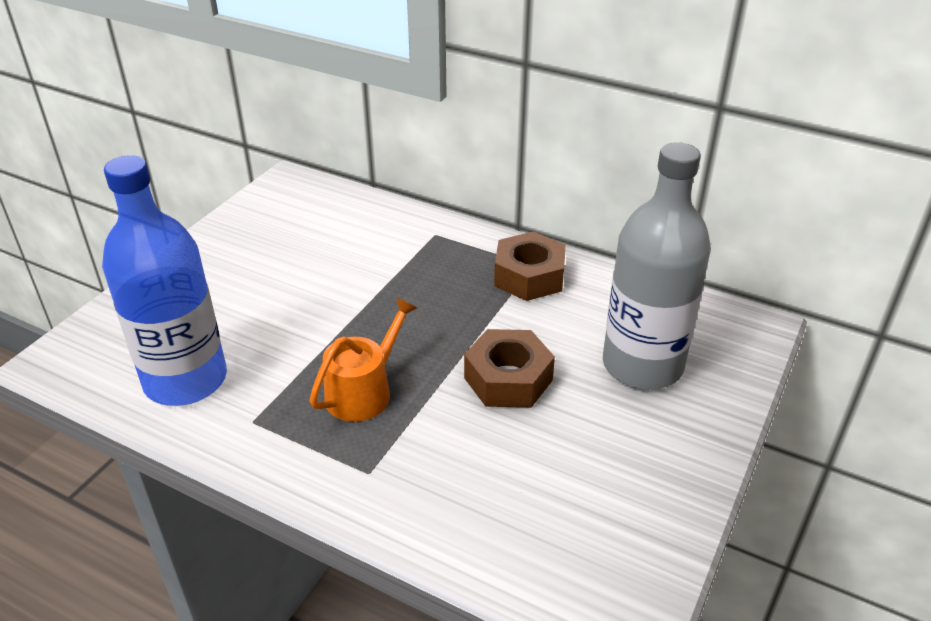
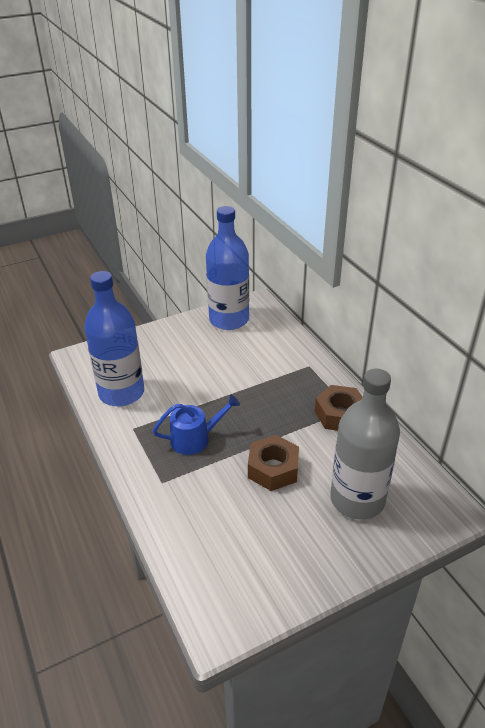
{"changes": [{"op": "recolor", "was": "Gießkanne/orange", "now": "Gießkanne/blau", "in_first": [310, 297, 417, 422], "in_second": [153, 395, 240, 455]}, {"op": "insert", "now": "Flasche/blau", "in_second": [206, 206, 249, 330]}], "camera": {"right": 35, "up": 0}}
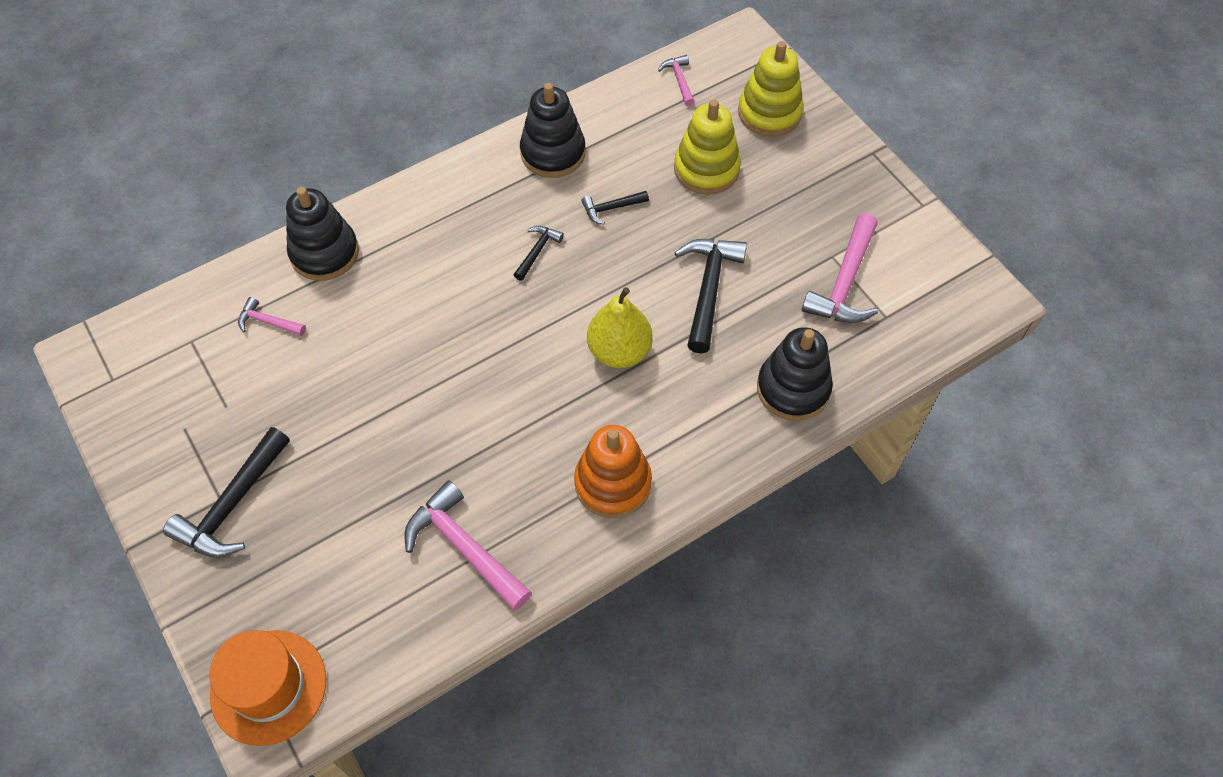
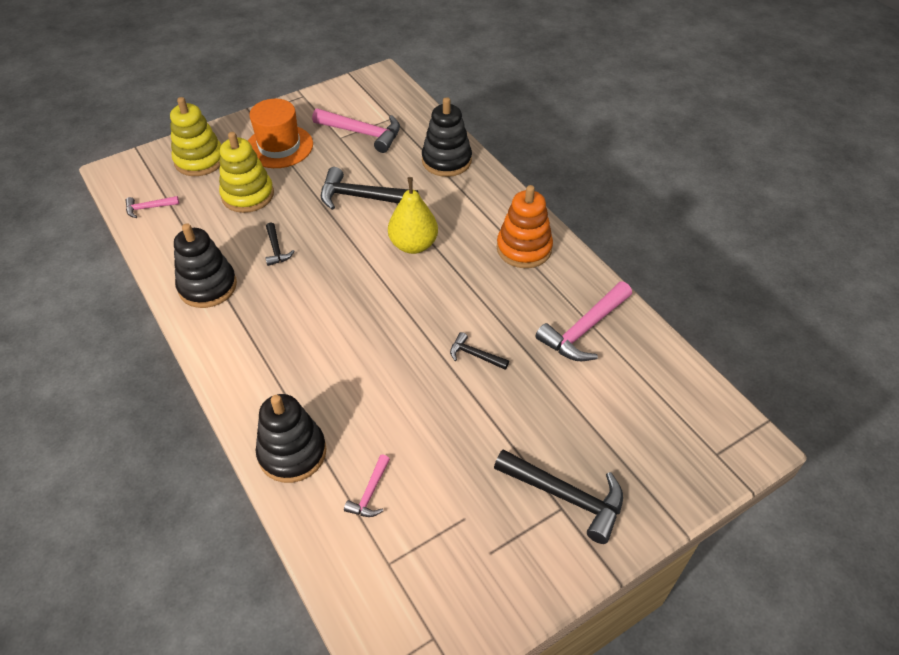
{"changes": [{"op": "move", "was": "Hammer/schwarz", "in_first": [514, 226, 564, 281], "in_second": [450, 332, 509, 370]}, {"op": "move", "was": "Hut/orange", "in_first": [209, 630, 326, 746], "in_second": [248, 99, 313, 168]}], "camera": {"right": -90, "up": -10}}
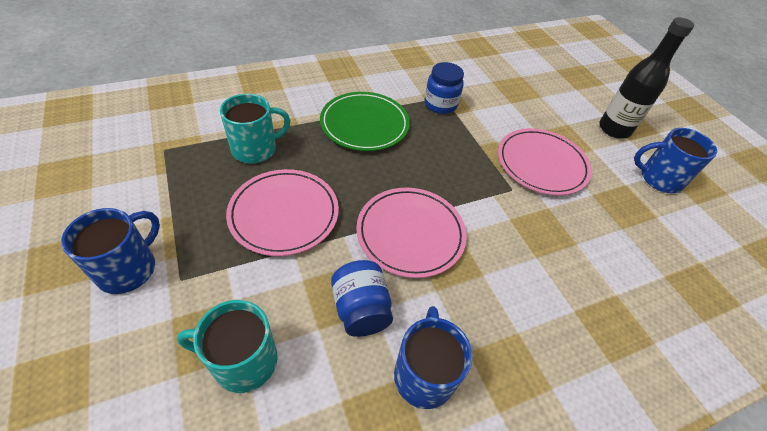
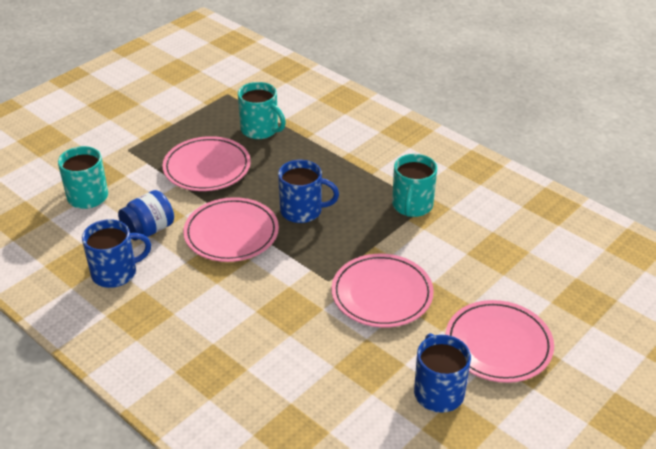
{"changes": [{"op": "replace", "was": "Flasche/schwarz", "now": "Teller/rosa", "in_first": [599, 17, 694, 139], "in_second": [445, 300, 554, 383]}, {"op": "replace", "was": "Einmachglas/blau", "now": "Tasse/türkis", "in_first": [424, 62, 464, 114], "in_second": [392, 154, 437, 217]}, {"op": "delete", "was": "Teller/grün", "in_first": [320, 92, 410, 151]}, {"op": "move", "was": "Tasse/blau", "in_first": [61, 208, 160, 294], "in_second": [278, 160, 339, 223]}], "camera": {"right": 70, "up": -10}}
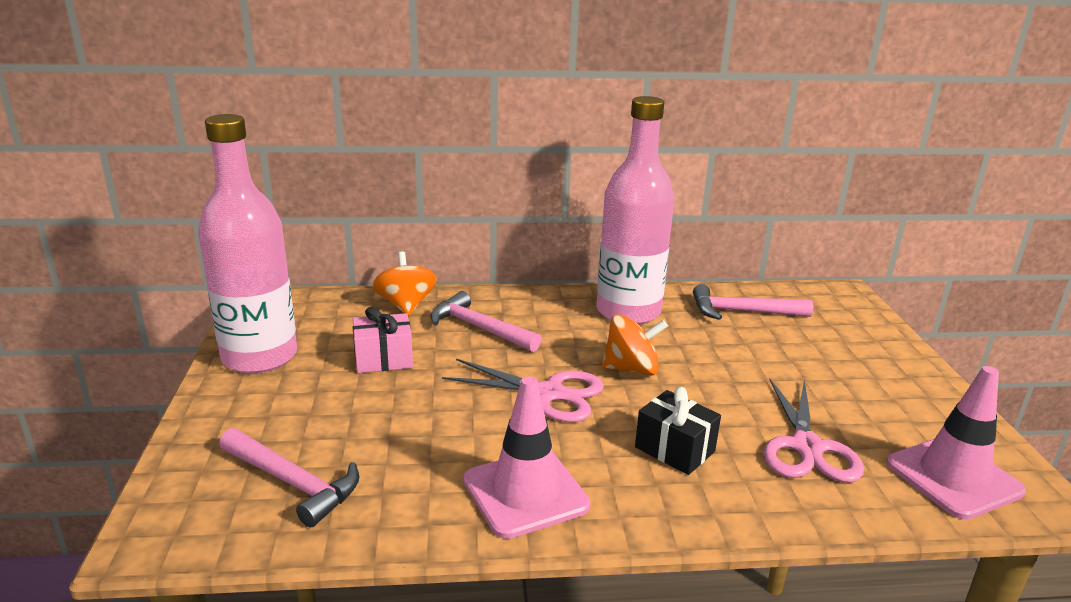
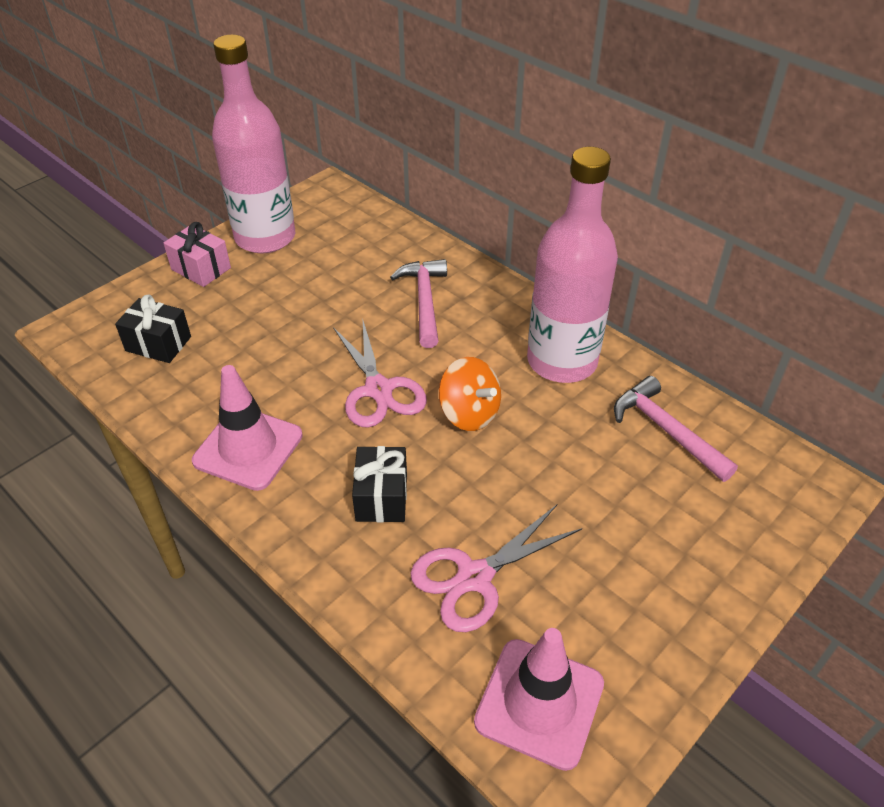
{"changes": [{"op": "delete", "was": "Kreisel/orange", "in_first": [373, 251, 437, 316]}, {"op": "move", "was": "Geschenk/rosa", "in_first": [353, 307, 413, 373], "in_second": [164, 222, 231, 287]}, {"op": "replace", "was": "Hammer/rosa", "now": "Geschenk/schwarz", "in_first": [219, 428, 359, 528], "in_second": [115, 294, 191, 363]}], "camera": {"right": 50, "up": 20}}
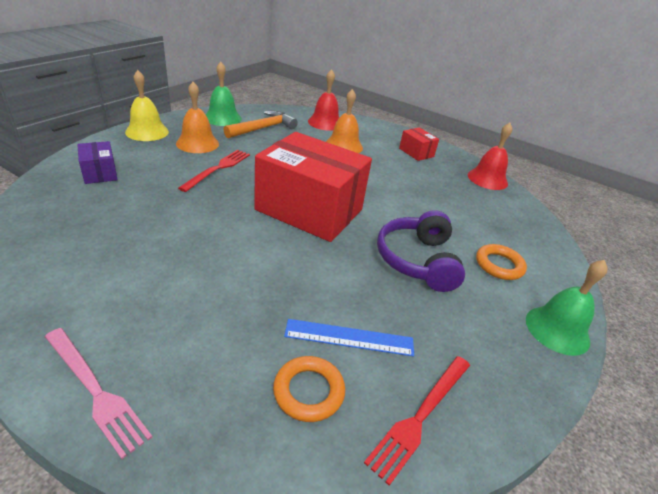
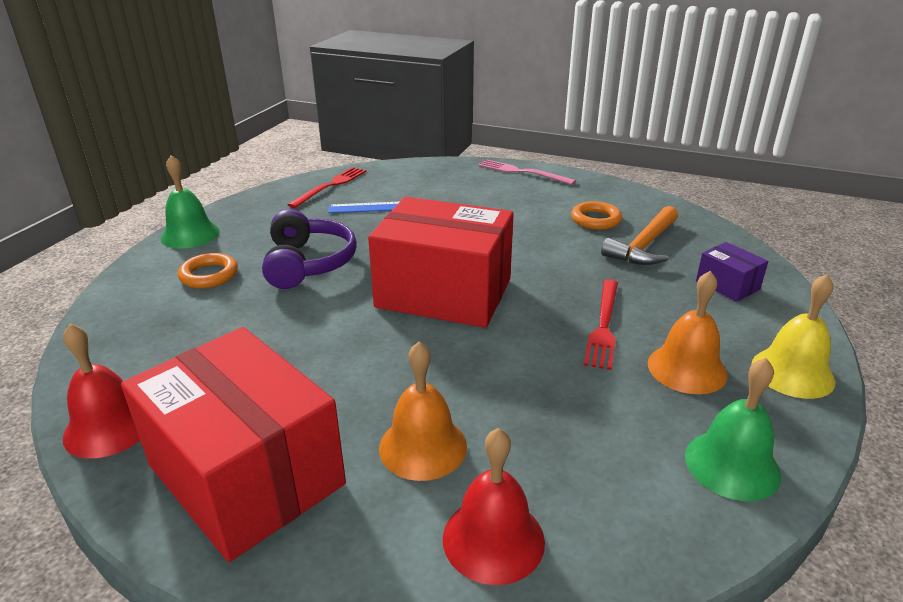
{"changes": [{"op": "move", "was": "Hammer/orange", "in_first": [223, 111, 298, 138], "in_second": [601, 206, 678, 265]}, {"op": "resize", "was": "Schachtel/rot", "in_first": [399, 127, 439, 161], "in_second": [121, 327, 346, 562], "ratio": 2.33}, {"op": "move", "was": "Ring/orange", "in_first": [273, 356, 345, 422], "in_second": [571, 201, 622, 230]}], "camera": {"right": 175, "up": -5}}
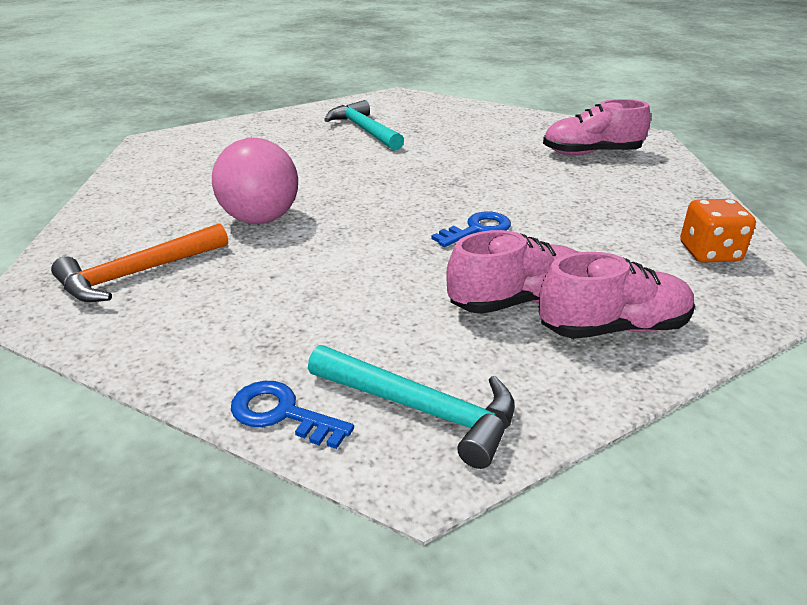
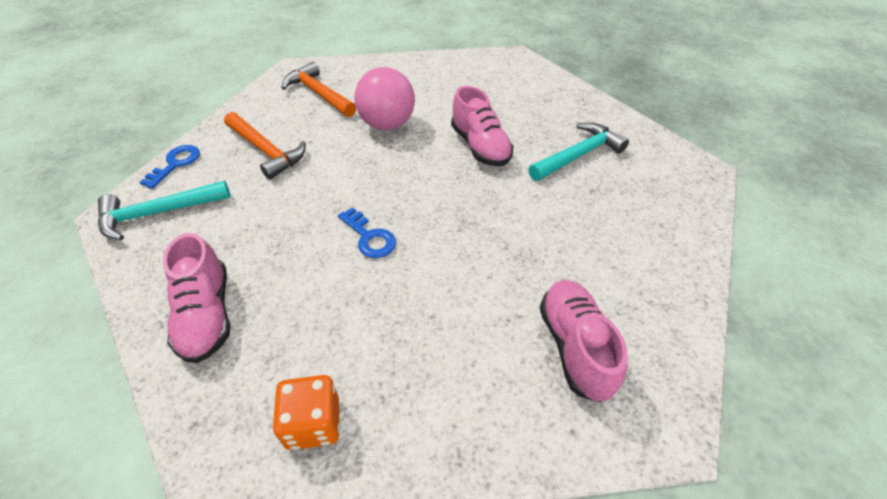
{"changes": [{"op": "move", "was": "Schuh/rosa", "in_first": [446, 230, 578, 314], "in_second": [451, 86, 513, 166]}, {"op": "rotate", "was": "Hammer/türkis", "in_first": [308, 345, 515, 469], "in_second": [98, 181, 230, 240], "clockwise": 45}, {"op": "insert", "now": "Hammer/orange", "in_second": [224, 112, 306, 180]}], "camera": {"right": 85, "up": 15}}
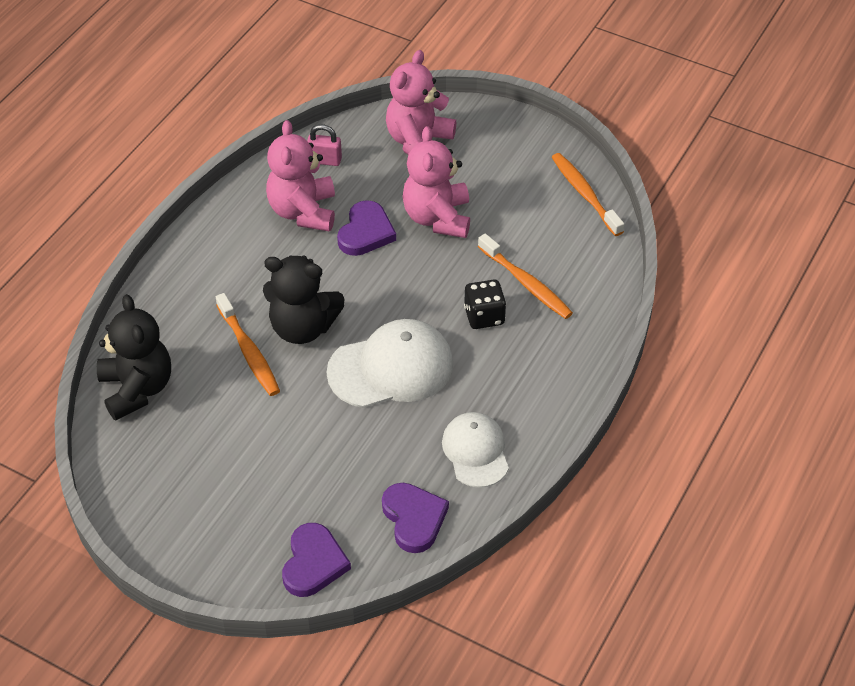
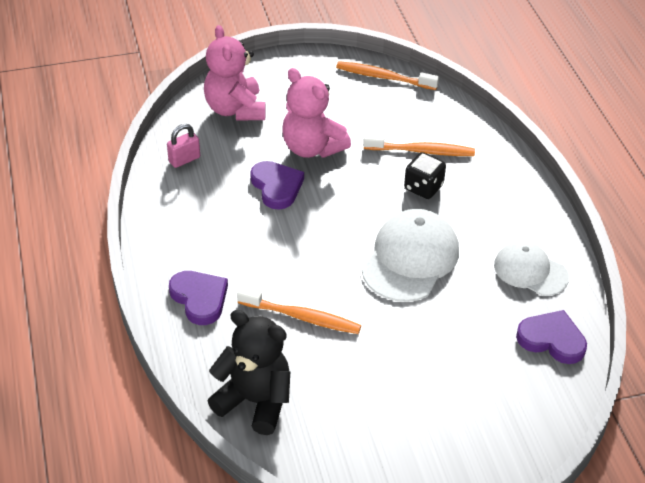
{"changes": [{"op": "delete", "was": "Teddybär/rosa", "in_first": [266, 120, 335, 232]}, {"op": "delete", "was": "Teddybär/schwarz", "in_first": [263, 255, 345, 344]}, {"op": "move", "was": "Herz/lila", "in_first": [282, 523, 351, 597], "in_second": [169, 271, 228, 325]}], "camera": {"right": -45, "up": -5}}
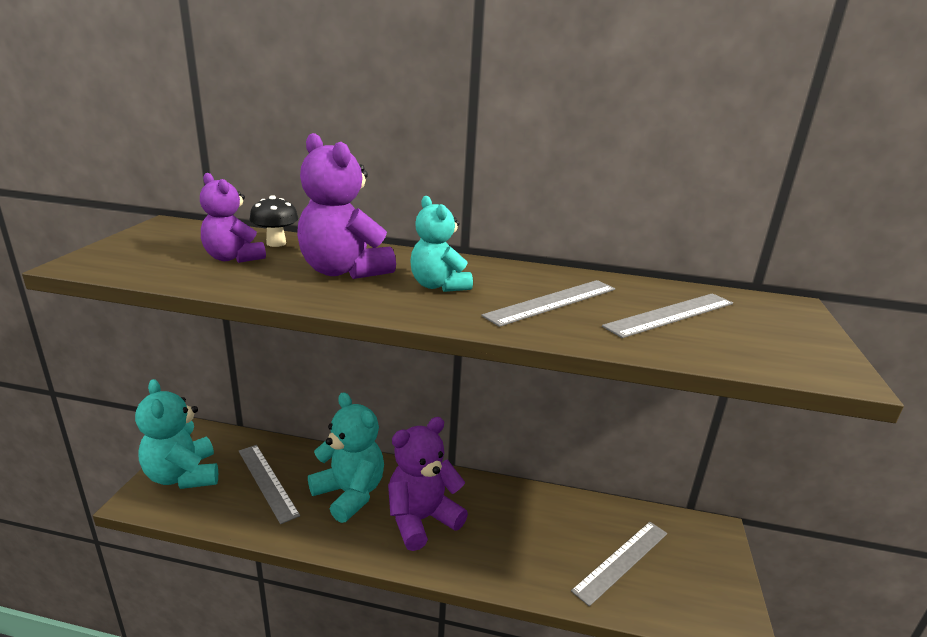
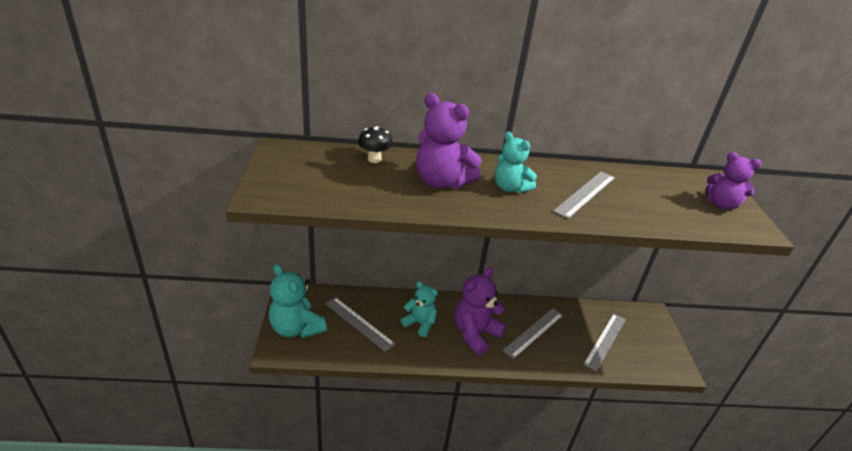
{"changes": [{"op": "move", "was": "Teddybär/lila", "in_first": [200, 173, 266, 263], "in_second": [706, 152, 762, 210]}, {"op": "move", "was": "Lineal/grau", "in_first": [602, 293, 733, 338], "in_second": [503, 308, 563, 359]}, {"op": "resize", "was": "Teddybär/türkis", "in_first": [308, 392, 384, 523], "in_second": [401, 281, 438, 337], "ratio": 0.65}], "camera": {"right": -15, "up": 10}}
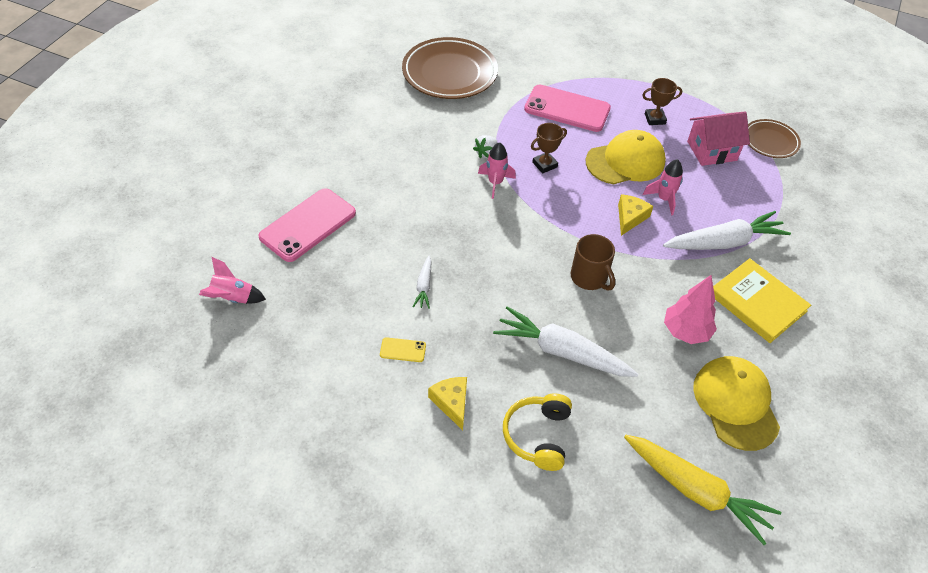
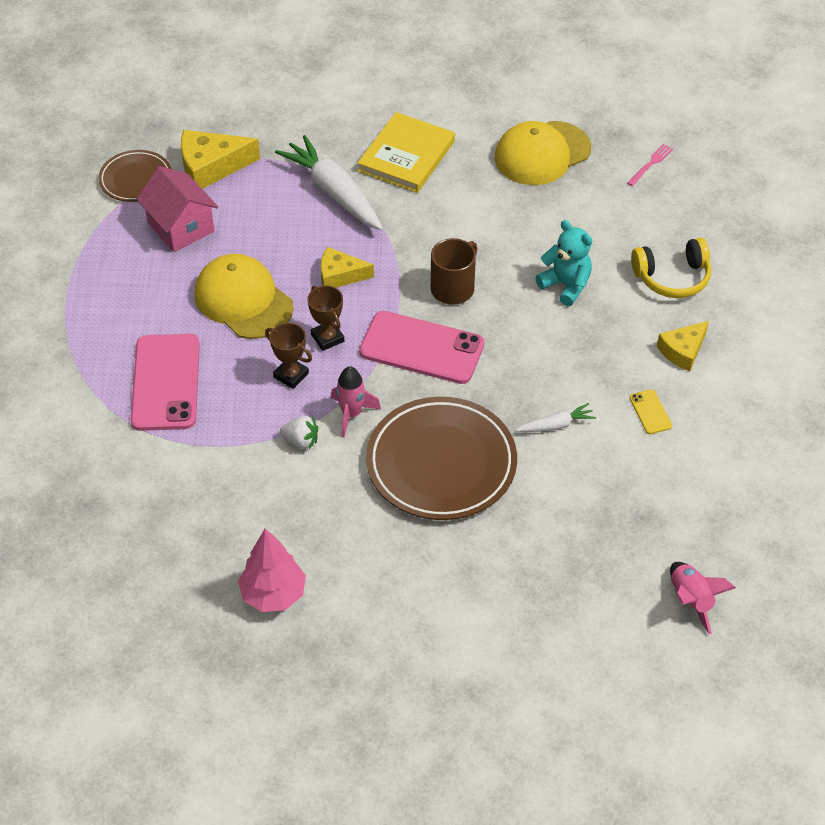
{"changes": [{"op": "move", "was": "Teller/braun", "in_first": [402, 37, 498, 99], "in_second": [366, 397, 517, 520]}, {"op": "move", "was": "Pokal/braun", "in_first": [642, 78, 682, 125], "in_second": [307, 286, 344, 351]}, {"op": "delete", "was": "Rakete/rosa", "in_first": [643, 159, 683, 215]}, {"op": "move", "was": "Handy/rosa", "in_first": [259, 188, 356, 262], "in_second": [359, 311, 484, 384]}, {"op": "move", "was": "Baum/rosa", "in_first": [664, 275, 717, 344], "in_second": [238, 528, 306, 612]}, {"op": "replace", "was": "Karotte/weiß", "now": "Teddybär/türkis", "in_first": [493, 306, 638, 377], "in_second": [535, 220, 592, 306]}, {"op": "replace", "was": "Karotte/gelb", "now": "Gabel/rosa", "in_first": [624, 435, 781, 545], "in_second": [627, 144, 673, 186]}, {"op": "insert", "now": "Käse/gelb", "in_second": [181, 130, 260, 189]}], "camera": {"right": -110, "up": 0}}
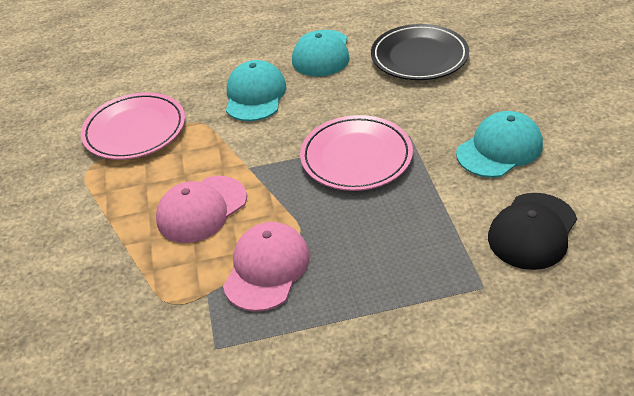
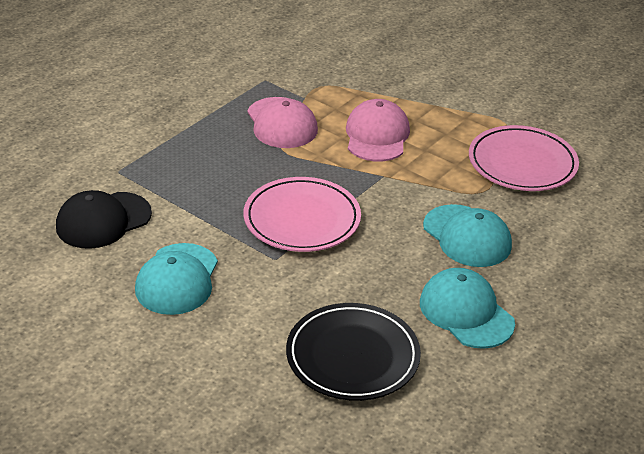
{"changes": [{"op": "rotate", "was": "Kappe/schwarz", "in_first": [488, 193, 577, 270], "in_second": [56, 190, 152, 249], "clockwise": -120}], "camera": {"right": 135, "up": -5}}
